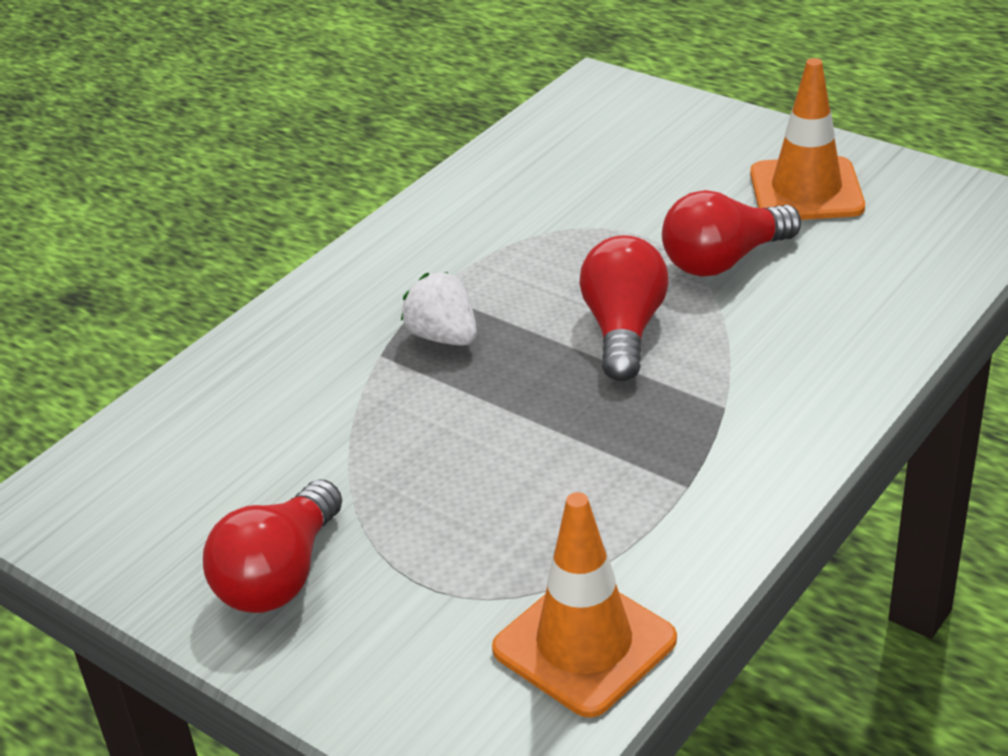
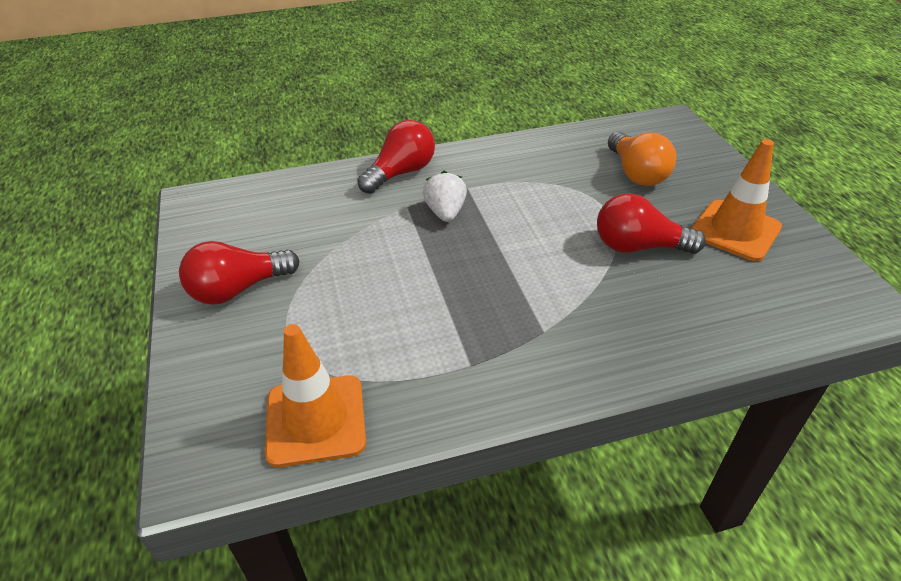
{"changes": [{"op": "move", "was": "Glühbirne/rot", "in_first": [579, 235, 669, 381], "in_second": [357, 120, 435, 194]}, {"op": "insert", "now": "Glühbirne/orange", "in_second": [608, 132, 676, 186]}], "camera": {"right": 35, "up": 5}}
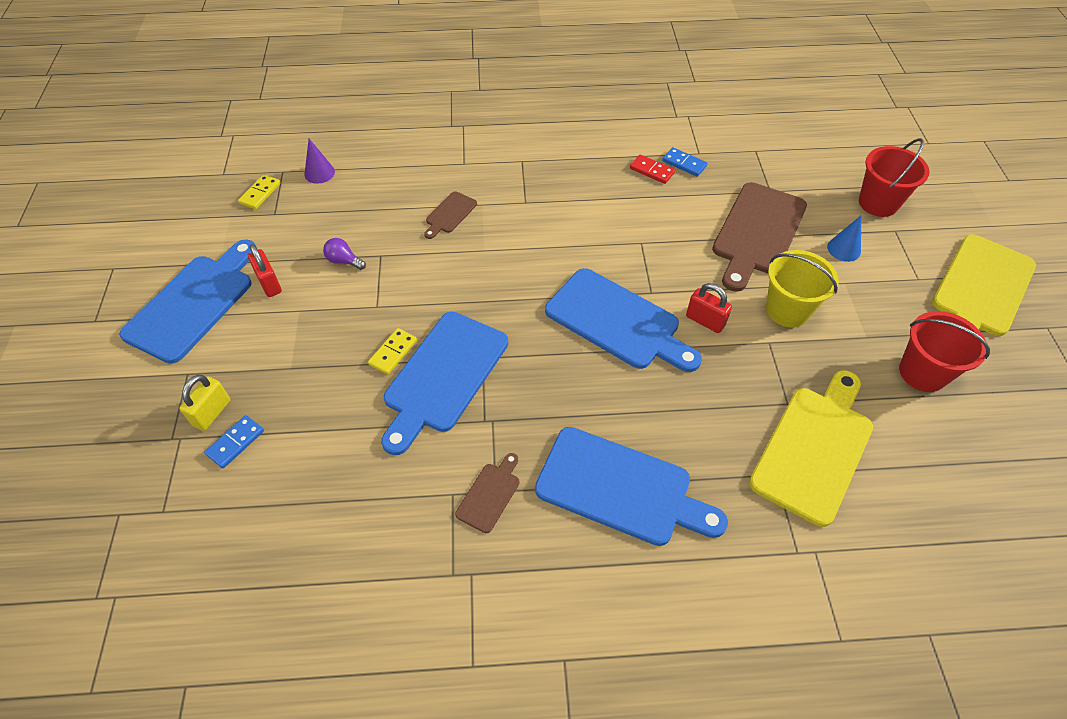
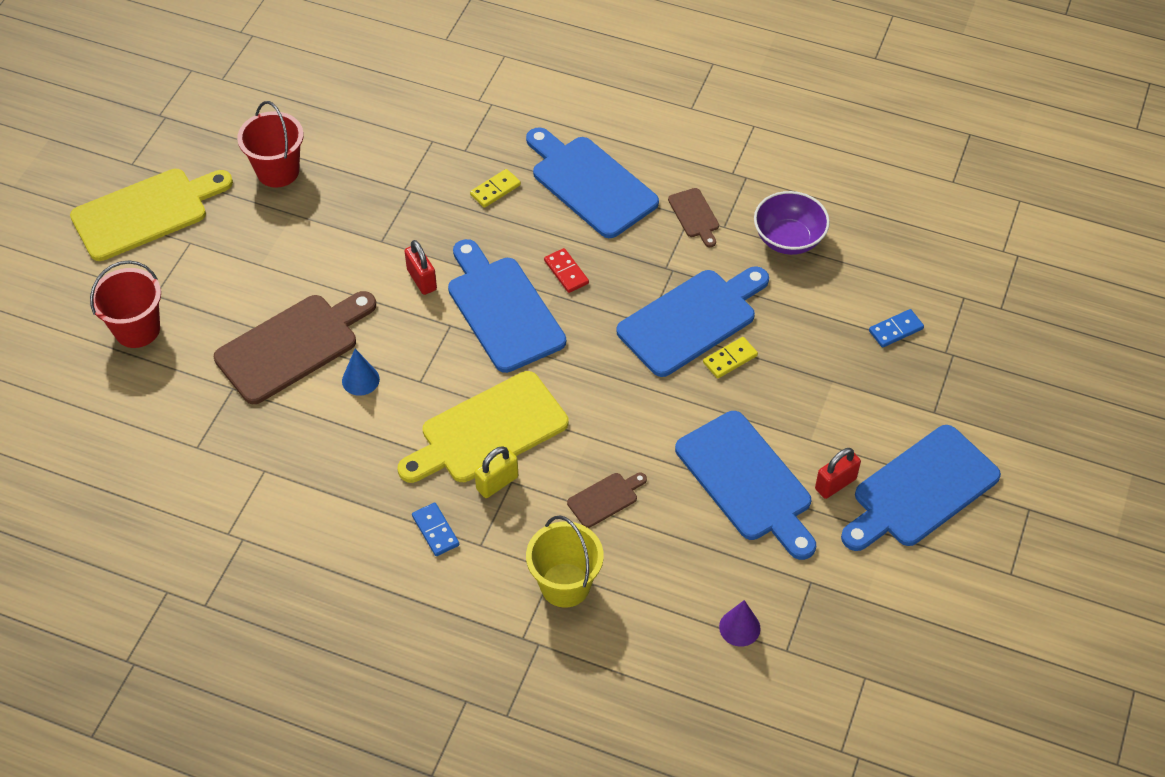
{"changes": [{"op": "move", "was": "Dominostein/blau", "in_first": [662, 147, 708, 177], "in_second": [412, 503, 459, 556]}, {"op": "move", "was": "Dominostein/rot", "in_first": [630, 155, 675, 184], "in_second": [544, 248, 589, 293]}, {"op": "move", "was": "Dominostein/gelb", "in_first": [238, 174, 281, 209], "in_second": [470, 169, 521, 208]}, {"op": "move", "was": "Kegel/blau", "in_first": [827, 216, 861, 262], "in_second": [342, 349, 380, 396]}, {"op": "replace", "was": "Glühbirne/lila", "now": "Schneidebrett/blau", "in_first": [323, 238, 366, 270], "in_second": [675, 411, 816, 560]}, {"op": "rotate", "was": "Vorhängeschloss/rot", "in_first": [248, 244, 282, 297], "in_second": [815, 448, 861, 499], "clockwise": 60}, {"op": "move", "was": "Eimer/gelb", "in_first": [766, 250, 839, 327], "in_second": [526, 515, 604, 608]}, {"op": "move", "was": "Schneidebrett/gelb", "in_first": [749, 370, 873, 527], "in_second": [397, 371, 568, 483]}, {"op": "move", "was": "Vorhängeschloss/gelb", "in_first": [179, 375, 230, 431], "in_second": [474, 446, 518, 498]}, {"op": "rotate", "was": "Schneidebrett/braun", "in_first": [455, 453, 520, 533], "in_second": [668, 188, 719, 247], "clockwise": -75}, {"op": "insert", "now": "Schüssel/lila", "in_second": [754, 191, 830, 255]}], "camera": {"right": -155, "up": 0}}
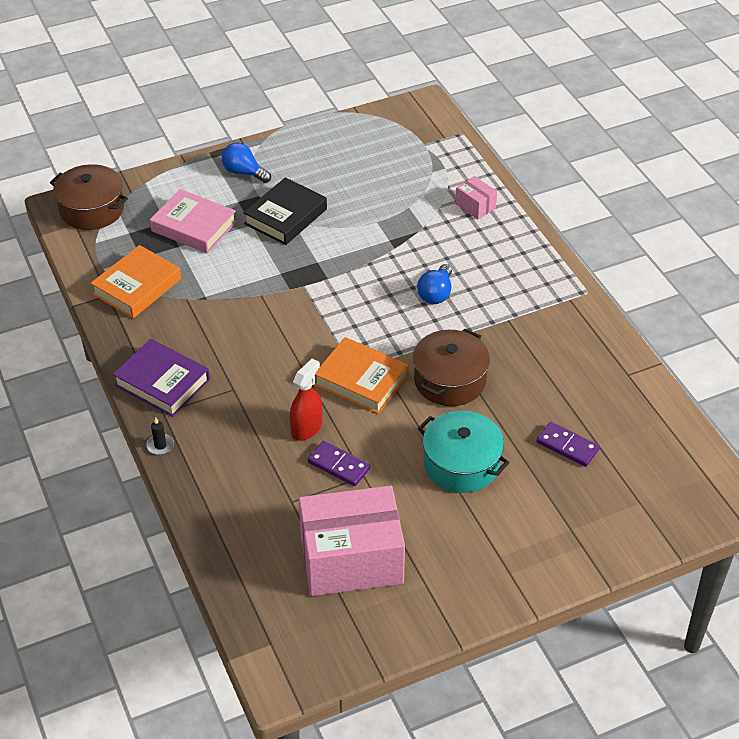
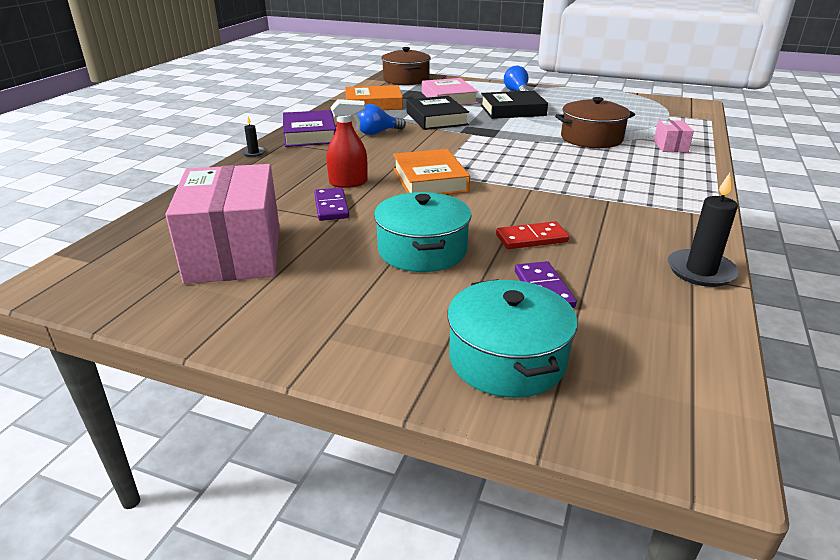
{"changes": [{"op": "move", "was": "Glühbirne/blau", "in_first": [417, 264, 452, 304], "in_second": [357, 104, 406, 135]}, {"op": "move", "was": "Kochtopf/braun", "in_first": [413, 329, 490, 406], "in_second": [555, 97, 635, 148]}, {"op": "rotate", "was": "Schachtel/rosa", "in_first": [299, 485, 405, 596], "in_second": [166, 164, 279, 284], "clockwise": 45}, {"op": "insert", "now": "Buch/schwarz", "in_second": [406, 96, 469, 130]}, {"op": "insert", "now": "Kerze/schwarz", "in_second": [668, 173, 739, 287]}, {"op": "insert", "now": "Dominostein/rot", "in_second": [496, 221, 569, 249]}, {"op": "insert", "now": "Kochtopf/türkis", "in_second": [447, 279, 577, 398]}], "camera": {"right": 45, "up": -15}}
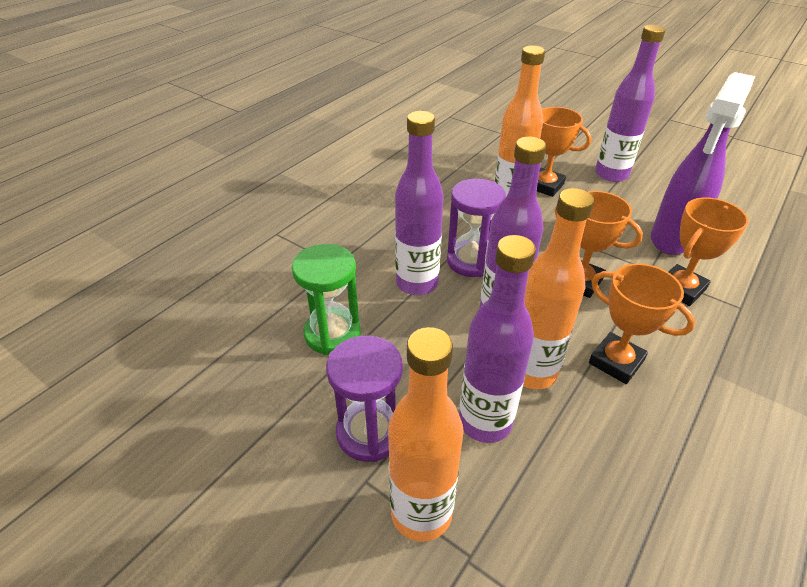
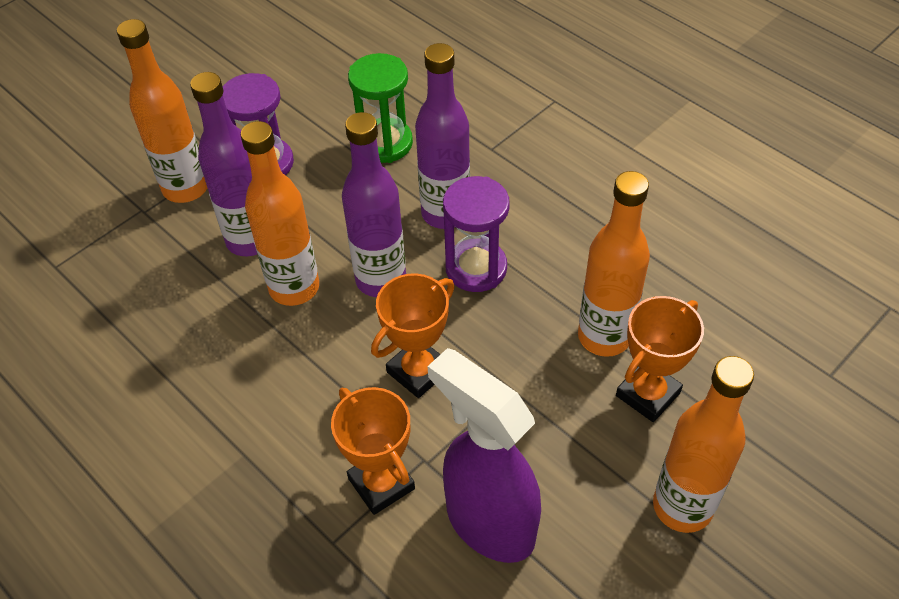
{"changes": [{"op": "recolor", "was": "Flasche/lila", "now": "Flasche/orange", "in_first": [595, 25, 666, 182], "in_second": [653, 356, 754, 533]}, {"op": "delete", "was": "Pokal/orange", "in_first": [589, 263, 695, 384]}], "camera": {"right": 100, "up": 10}}
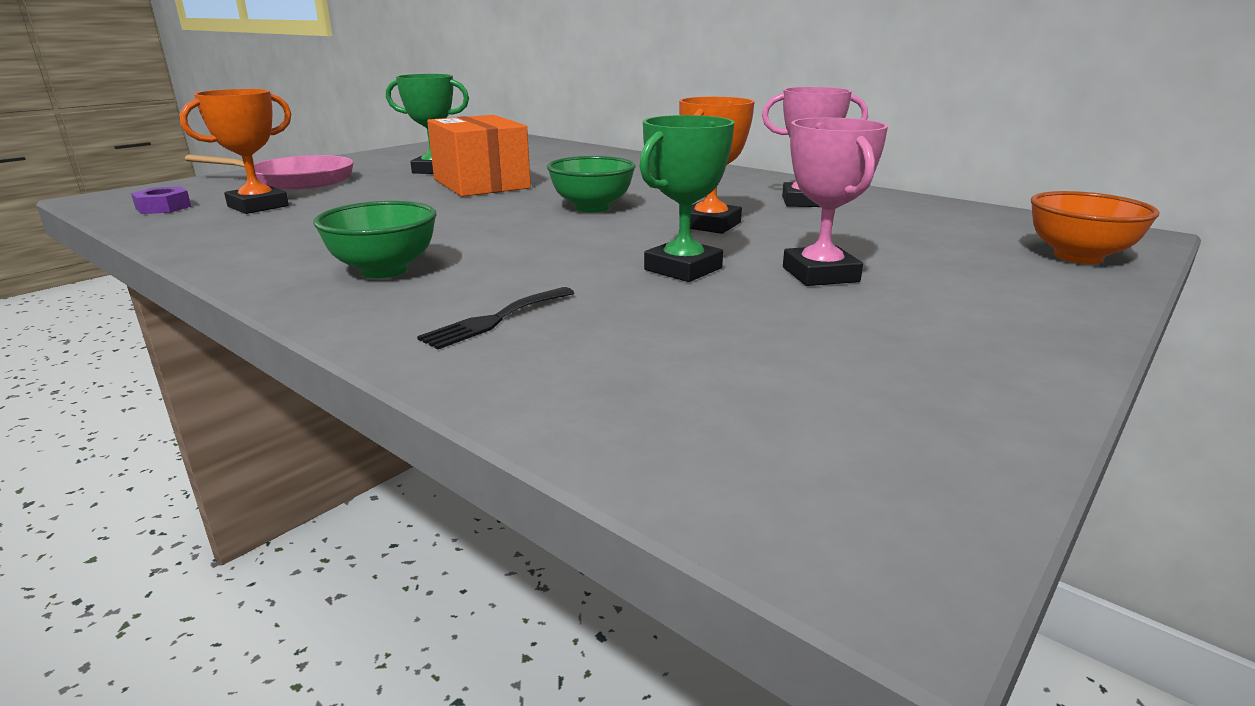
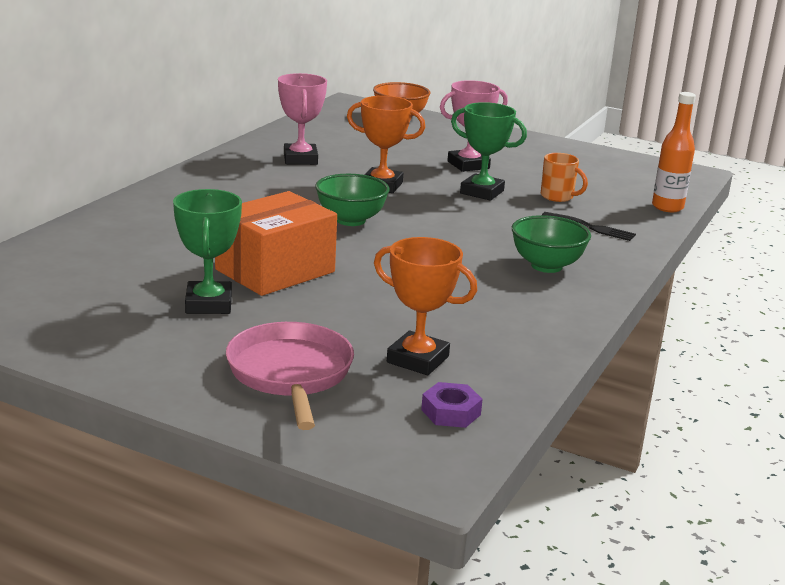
{"changes": [{"op": "insert", "now": "Flasche/orange", "in_second": [652, 92, 696, 212]}, {"op": "insert", "now": "Tasse/orange", "in_second": [541, 153, 588, 202]}], "camera": {"right": -105, "up": 0}}
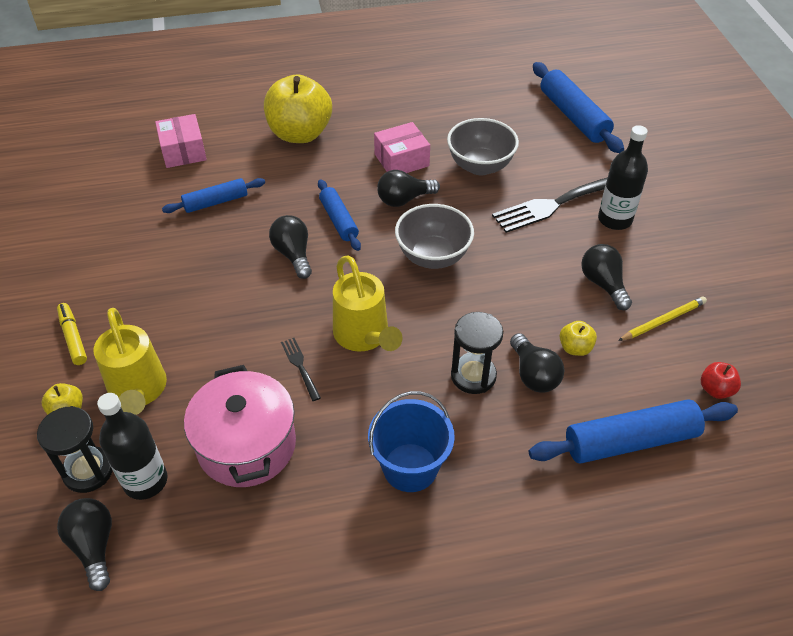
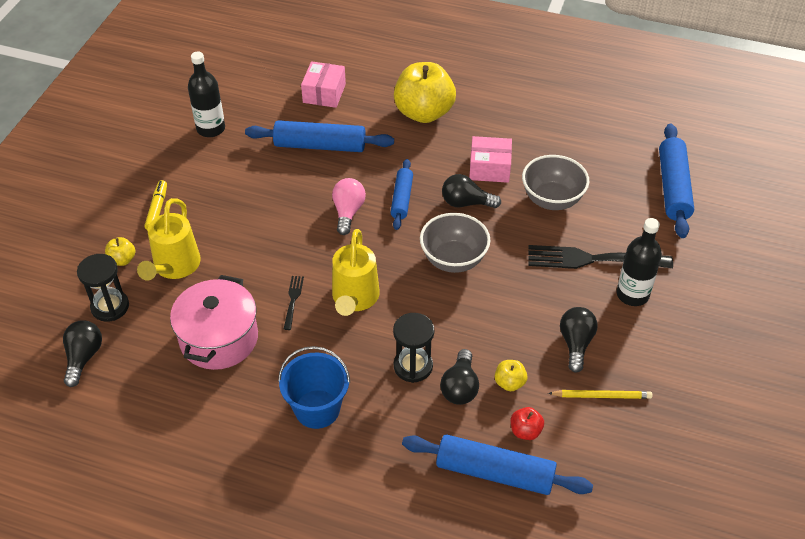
{"changes": [{"op": "resize", "was": "Nudelholz/blau", "in_first": [162, 178, 265, 213], "in_second": [245, 120, 394, 152], "ratio": 1.64}, {"op": "recolor", "was": "Glühbirne/schwarz", "now": "Glühbirne/rosa", "in_first": [269, 215, 312, 279], "in_second": [332, 178, 366, 235]}, {"op": "move", "was": "Apfel/rot", "in_first": [701, 362, 741, 399], "in_second": [510, 407, 544, 440]}, {"op": "move", "was": "Flasche/schwarz", "in_first": [97, 393, 168, 500], "in_second": [188, 51, 225, 137]}], "camera": {"right": 30, "up": 0}}
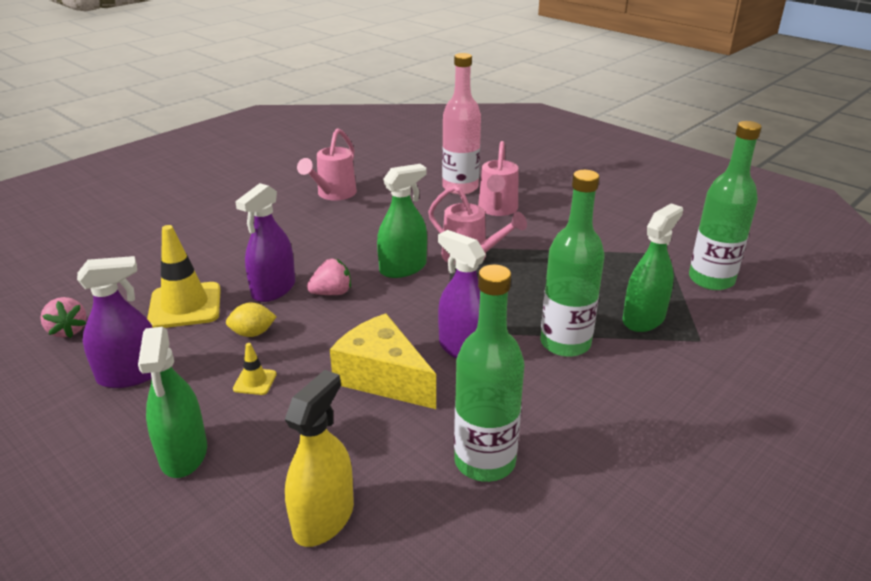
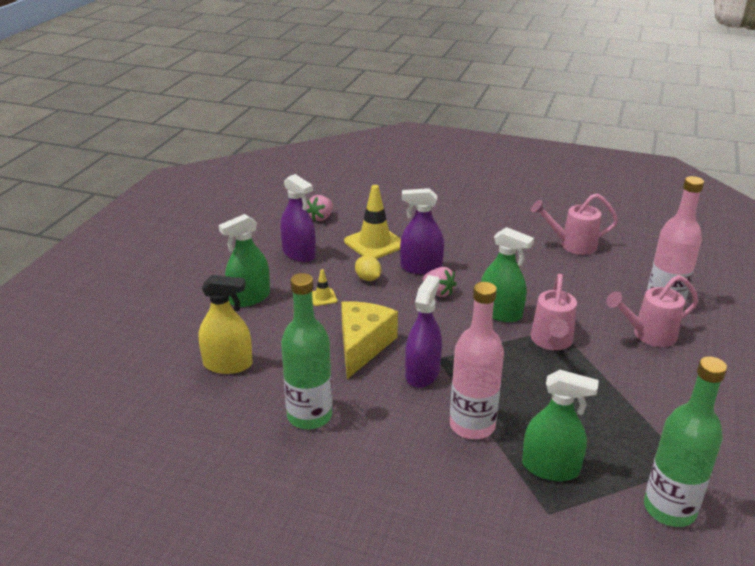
{"changes": [{"op": "recolor", "was": "Flasche/grün", "now": "Flasche/rosa", "in_first": [540, 170, 605, 357], "in_second": [450, 282, 504, 439]}], "camera": {"right": 65, "up": 0}}
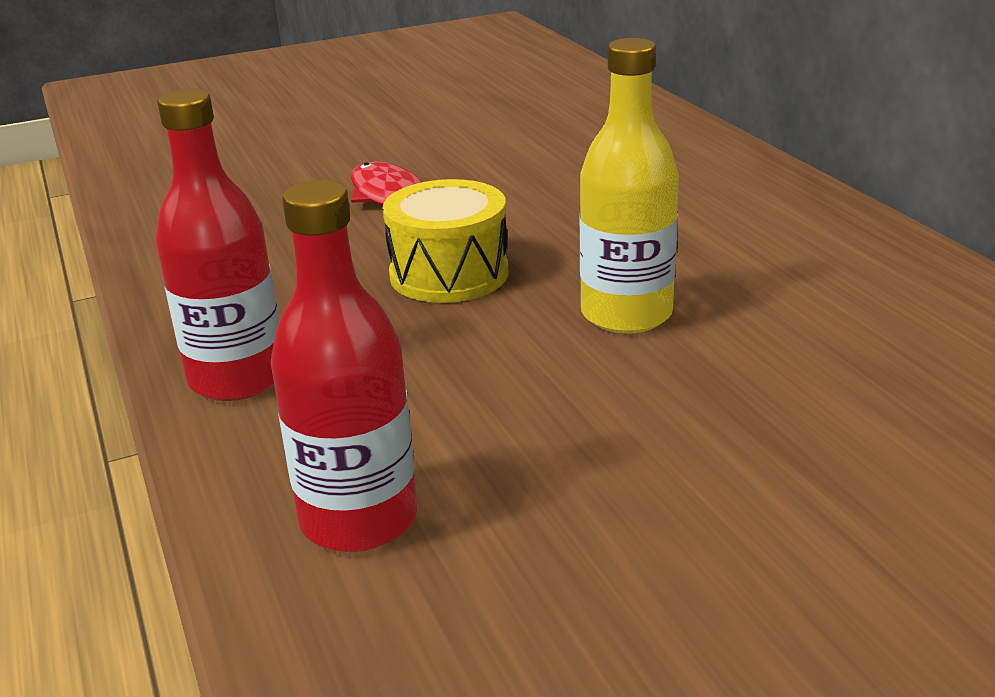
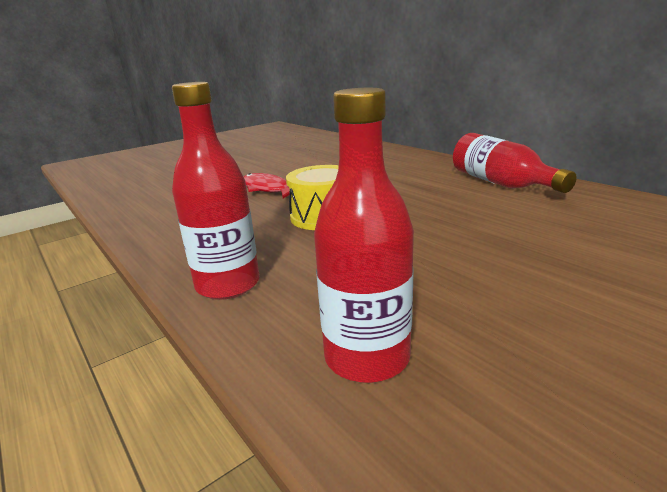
{"changes": [{"op": "delete", "was": "Flasche/gelb", "in_first": [580, 38, 679, 334]}, {"op": "insert", "now": "Flasche/rot", "in_second": [453, 133, 577, 193]}], "camera": {"right": -15, "up": -5}}
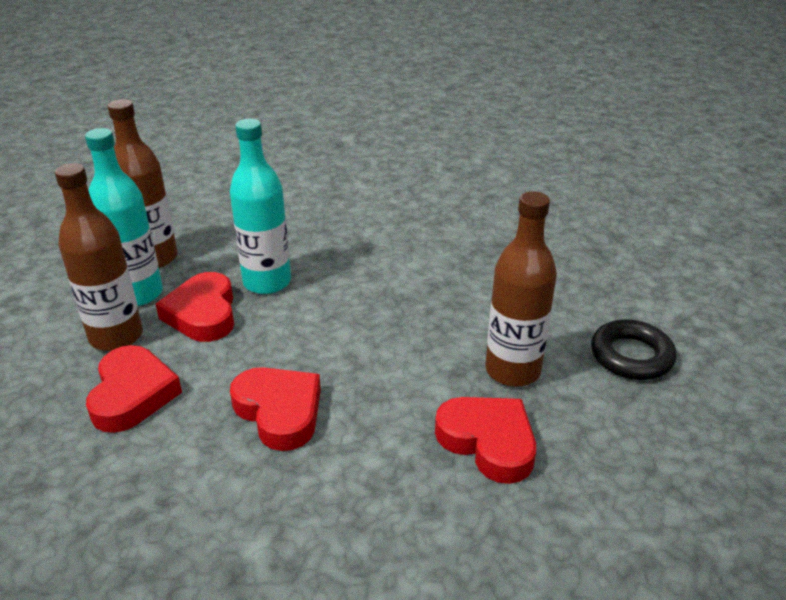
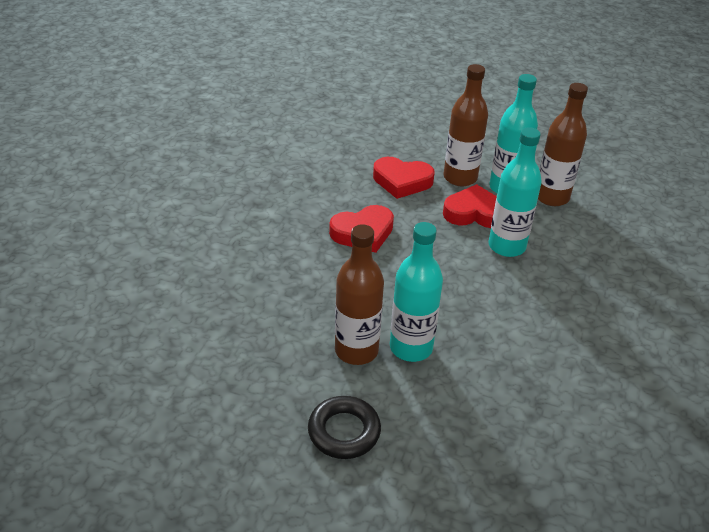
{"changes": [{"op": "delete", "was": "Herz/rot", "in_first": [435, 397, 536, 484]}, {"op": "insert", "now": "Flasche/türkis", "in_second": [390, 222, 443, 362]}], "camera": {"right": 105, "up": 5}}
